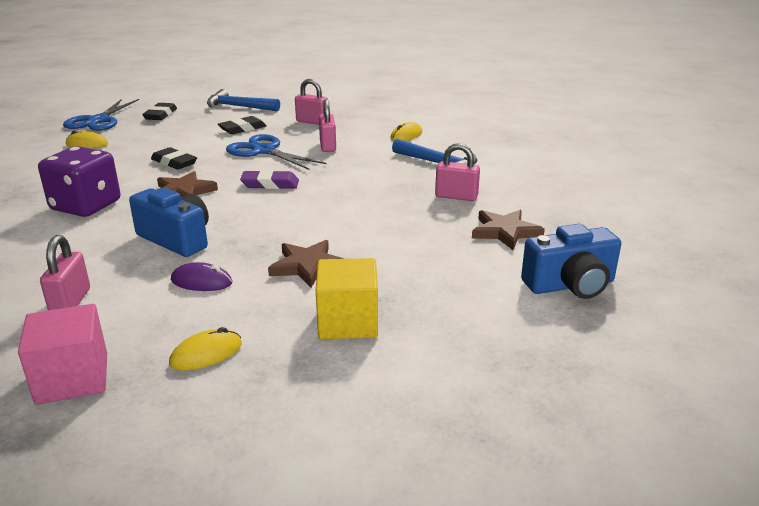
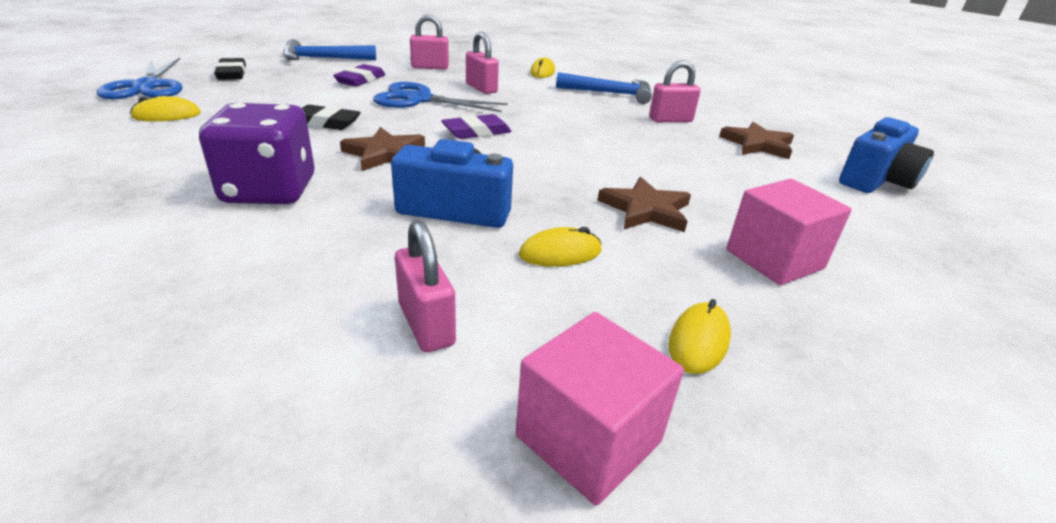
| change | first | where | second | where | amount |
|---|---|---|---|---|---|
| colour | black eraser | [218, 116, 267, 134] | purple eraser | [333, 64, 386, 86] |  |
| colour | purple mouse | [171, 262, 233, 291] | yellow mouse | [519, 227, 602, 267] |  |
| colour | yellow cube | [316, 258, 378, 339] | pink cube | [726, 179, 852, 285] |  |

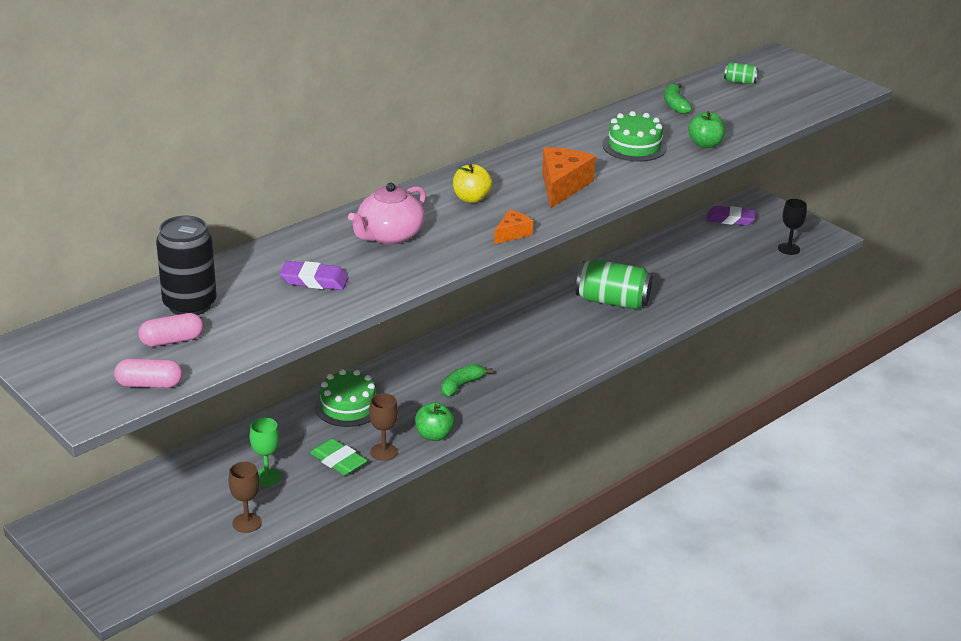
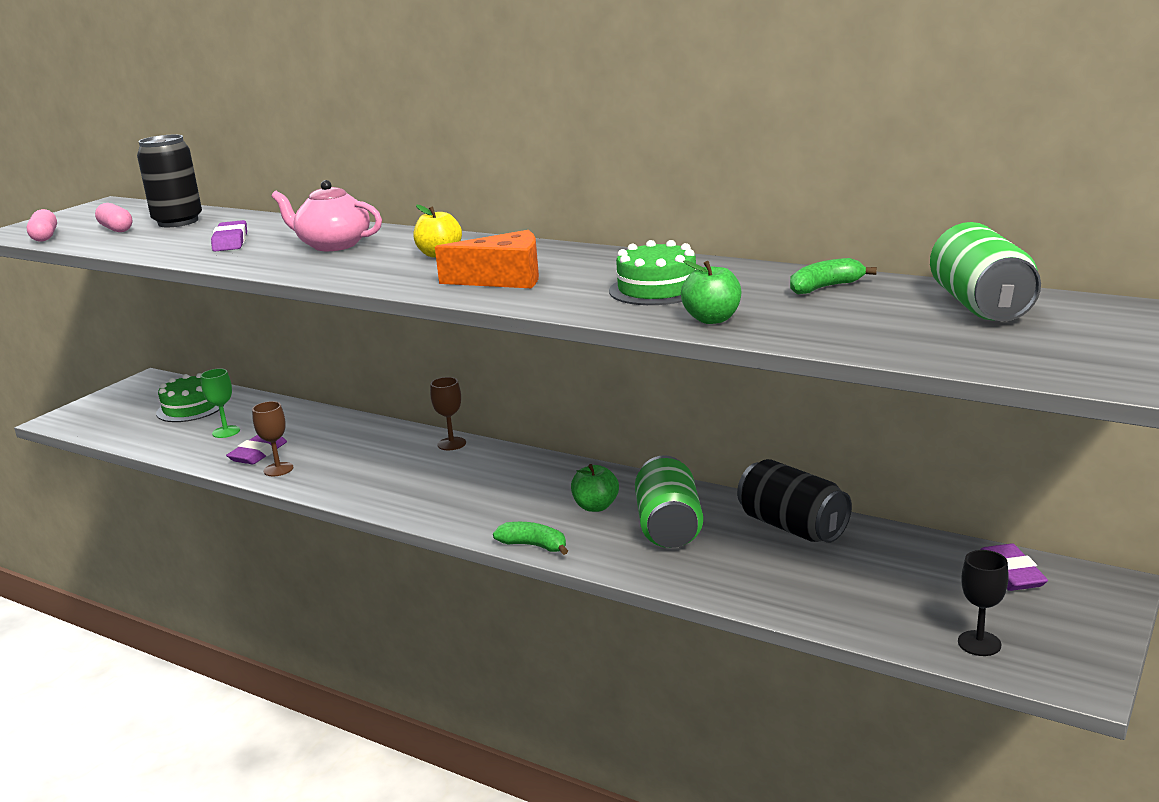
| change | first | where | second | where | amount |
|---|---|---|---|---|---|
| relocated | green cake | [315, 369, 377, 427] |  | [156, 373, 224, 422] |  |
| colour | green eraser | [310, 438, 368, 476] | purple eraser | [226, 435, 287, 464] |  |
| relocated | brown goblet | [228, 462, 262, 533] |  | [430, 377, 466, 450] |  |
| relocated | green banana | [441, 364, 493, 397] |  | [493, 522, 568, 555] |  |
| relocated | green apple | [415, 402, 455, 441] |  | [571, 464, 619, 512] |  |
| appeared |  |  | black can | [737, 459, 852, 543] |  |
| size | green can | [724, 62, 758, 84] |  | [930, 222, 1041, 321] | x2.19 |
| missing | orange cheese | [494, 210, 533, 244] |  |  |  |

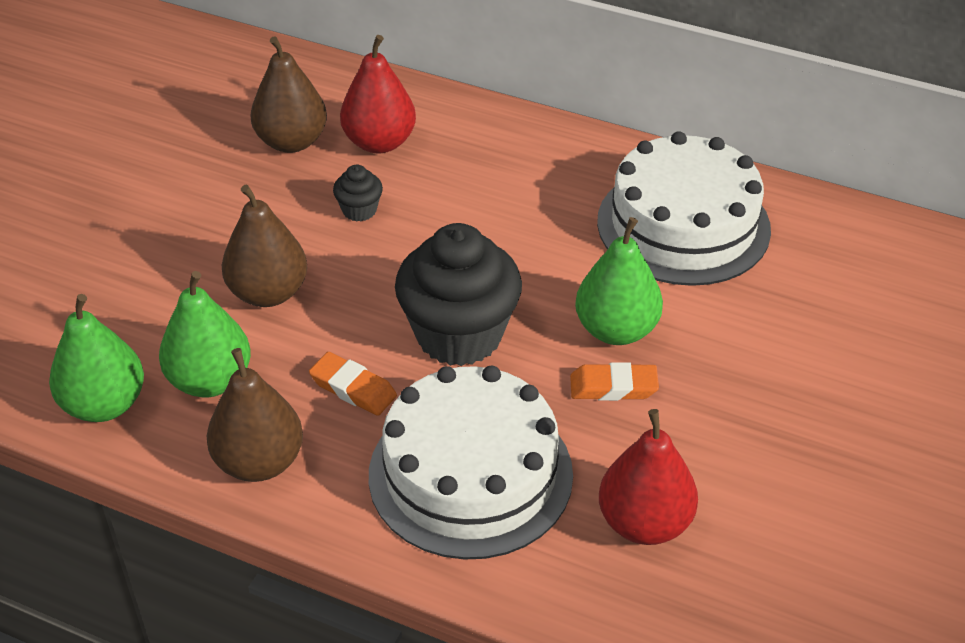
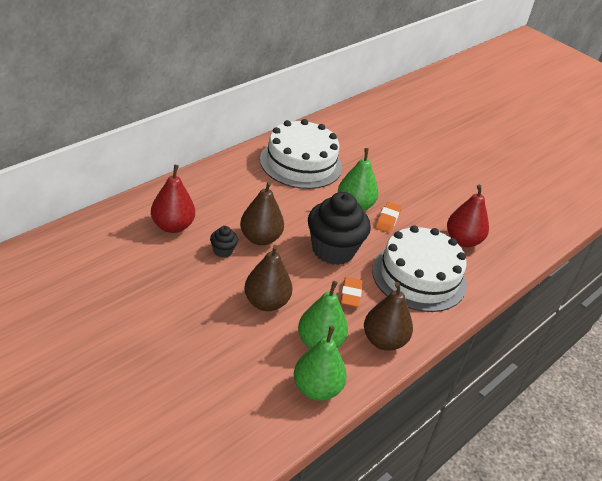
| change | first | where | second | where | amount |
|---|---|---|---|---|---|
| relocated | brown pear | [251, 36, 327, 153] |  | [240, 181, 284, 245] |  |
| spun | orange eraser | [309, 352, 397, 416] |  | [340, 277, 363, 308] | 45 degrees counterclockwise |

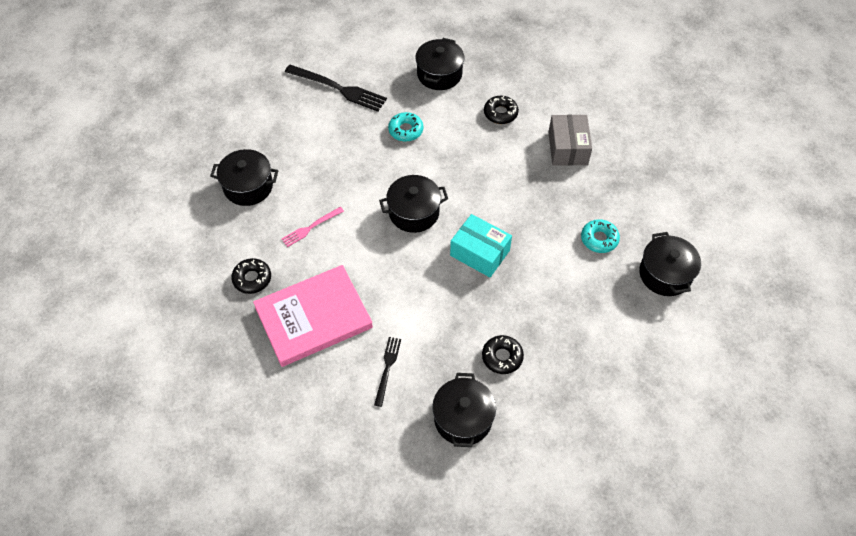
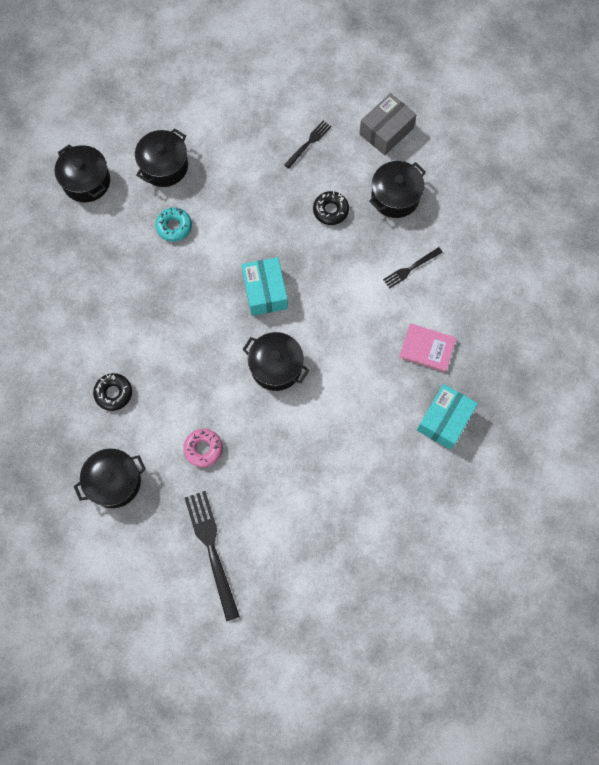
| change | first | where | second | where | amount |
|---|---|---|---|---|---|
| relocated | black pot | [210, 149, 279, 206] |  | [55, 144, 110, 202] |  |
| colour | turquoise donut | [388, 112, 423, 142] | pink donut | [183, 429, 223, 467] |  |
| appeared |  |  | black fork | [284, 121, 331, 168] |  |
| relocated | grey box | [549, 115, 592, 166] |  | [359, 93, 417, 155] |  |
| size | pink book | [253, 265, 373, 367] |  | [399, 323, 456, 372] | x0.53 |
| exchanged | black donut | [231, 258, 271, 294] | turquoise box | [417, 384, 478, 450] |  |
| missing | pink fork | [281, 207, 344, 247] |  |  |  |

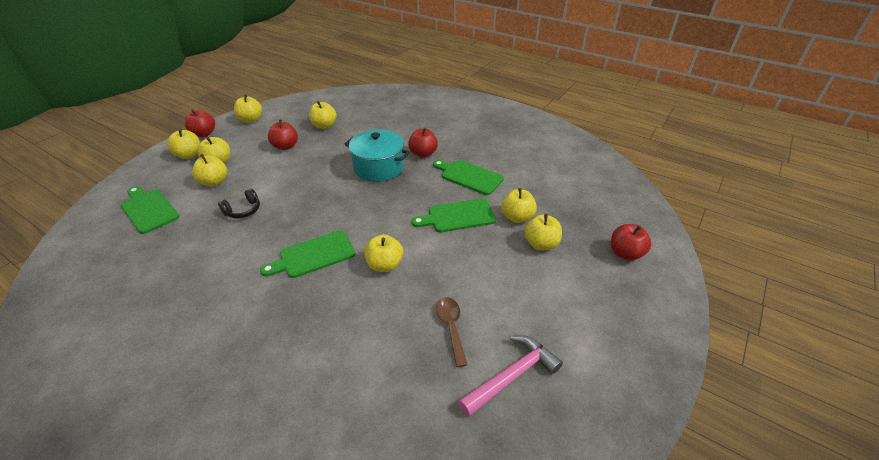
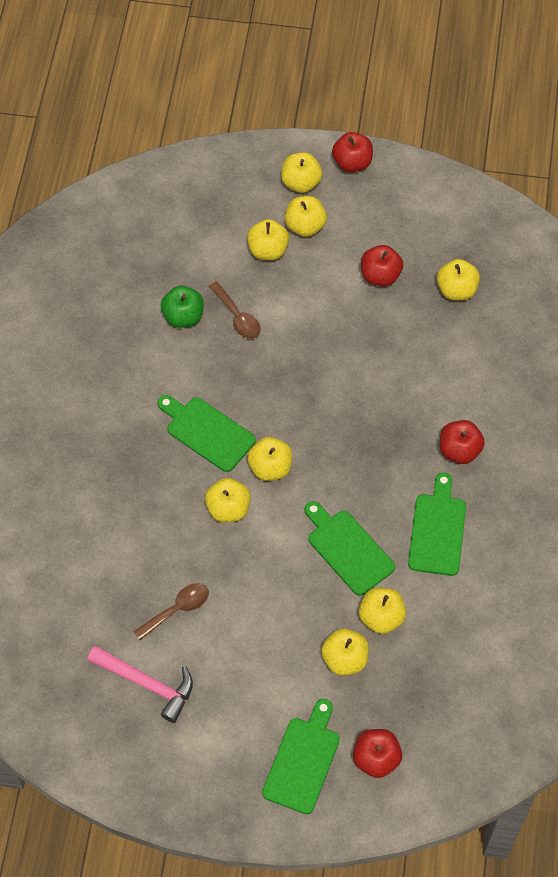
| change | first | where | second | where | amount |
|---|---|---|---|---|---|
| appeared |  |  | green apple | [161, 286, 204, 328] |  |
| exchanged | black headphones | [218, 189, 260, 219] | brown spoon | [209, 282, 261, 339] |  |
| relocated | yellow apple | [234, 94, 262, 123] |  | [247, 437, 292, 481] |  |
| relocated | green cutting board | [121, 186, 179, 234] |  | [262, 699, 340, 814] |  |
| missing | turquoise pot | [345, 129, 410, 182] |  |  |  |

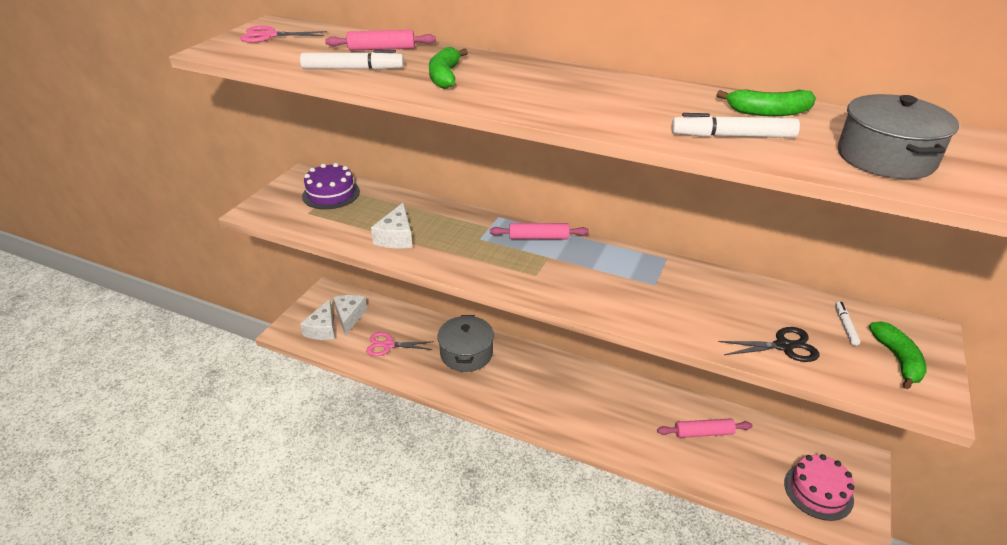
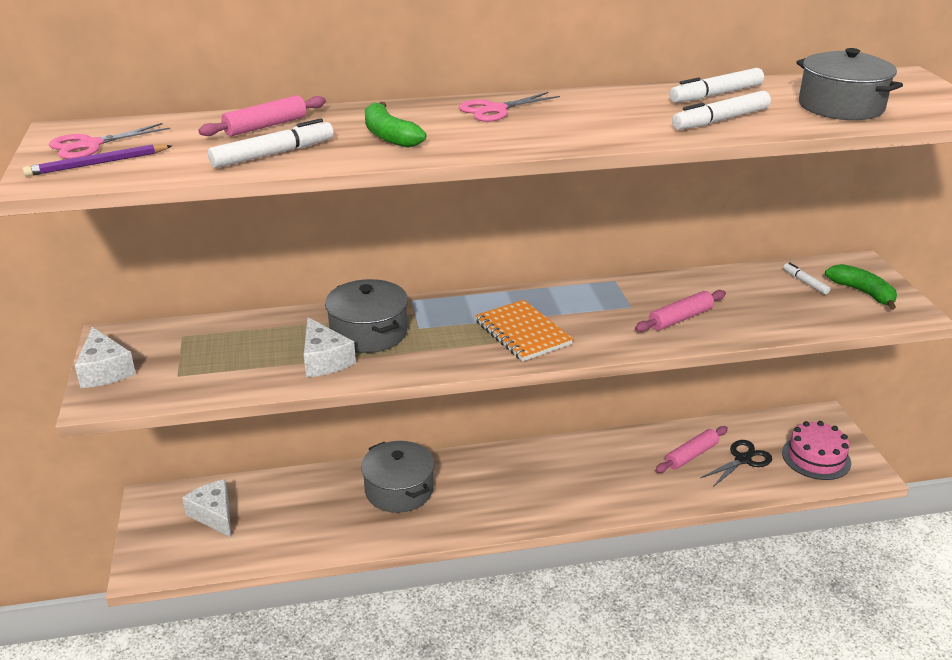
| change | first | where | second | where | amount |
|---|---|---|---|---|---|
| appeared |  |  | purple pencil | [22, 144, 172, 176] |  |
| relocated | white cheese | [300, 299, 335, 340] |  | [75, 327, 136, 388] |  |
| appeared |  |  | grey pot | [325, 279, 408, 353] |  |
| relocated | pink scissors | [366, 332, 434, 356] |  | [459, 92, 560, 122] |  |
| appeared |  |  | orange notebook | [475, 300, 573, 361] |  |
| relocated | pink rolling pin | [490, 223, 589, 239] |  | [635, 290, 726, 332] |  |
| exchanged | green banana | [716, 89, 816, 117] | white marker | [669, 68, 764, 103] |  |
| relocated | black scissors | [718, 327, 819, 362] |  | [700, 440, 772, 487] |  |
| missing | purple cake | [302, 163, 360, 209] |  |  |  |

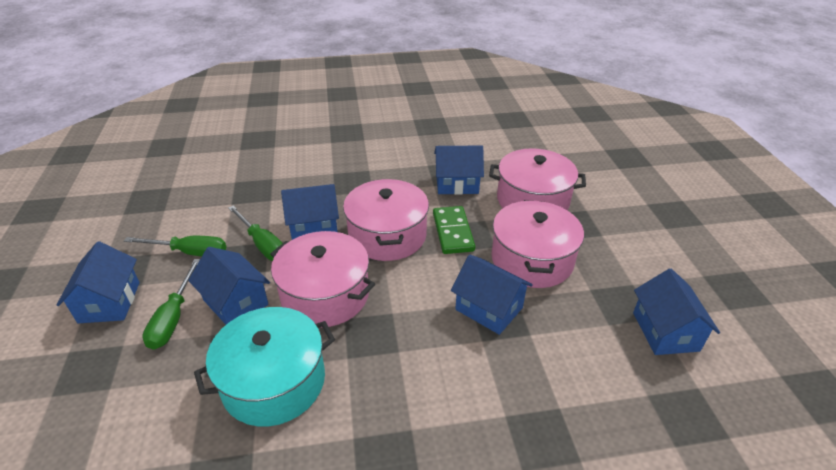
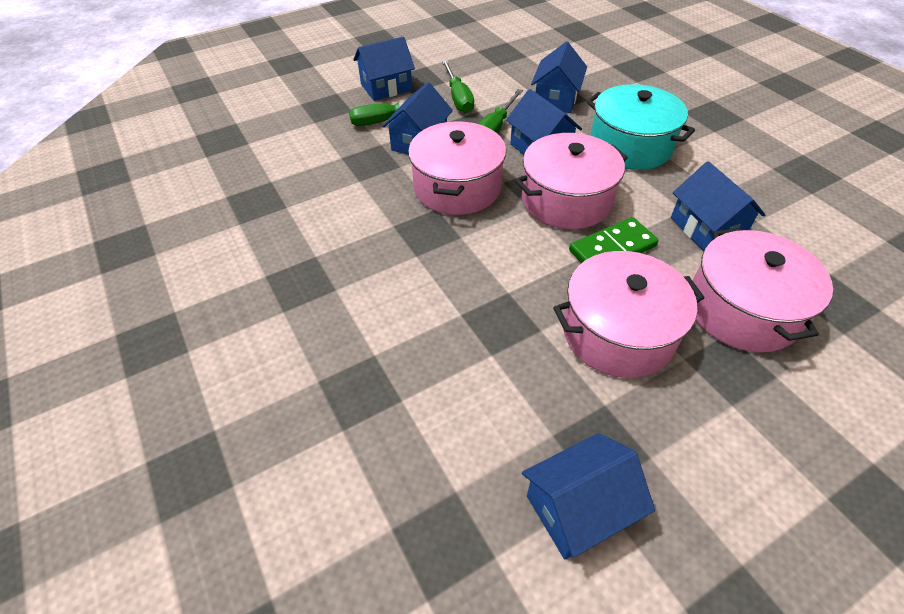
| change | first | where | second | where | amount |
|---|---|---|---|---|---|
| relocated | blue house | [451, 255, 533, 335] |  | [531, 42, 587, 113] |  |
| relocated | turquoise pot | [194, 307, 335, 427] |  | [586, 84, 695, 170] |  |

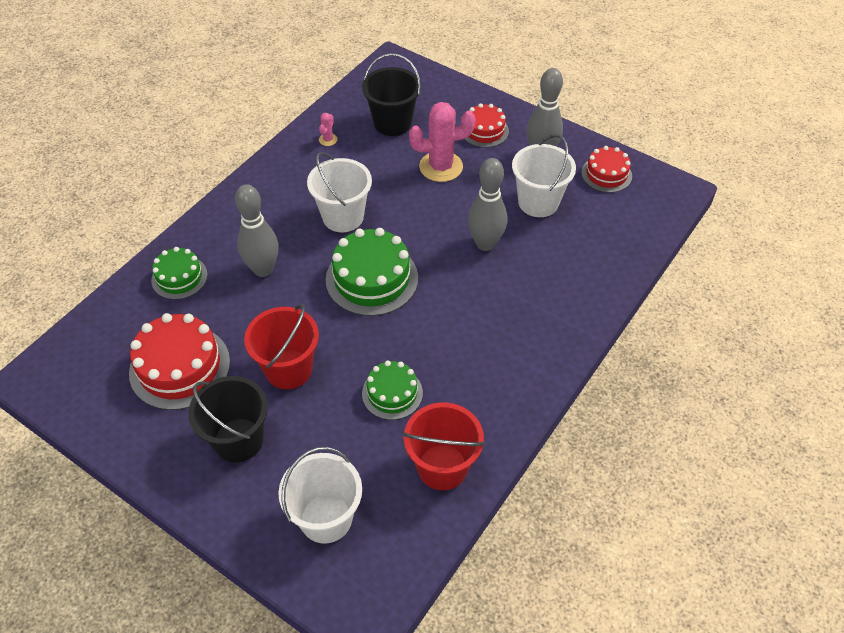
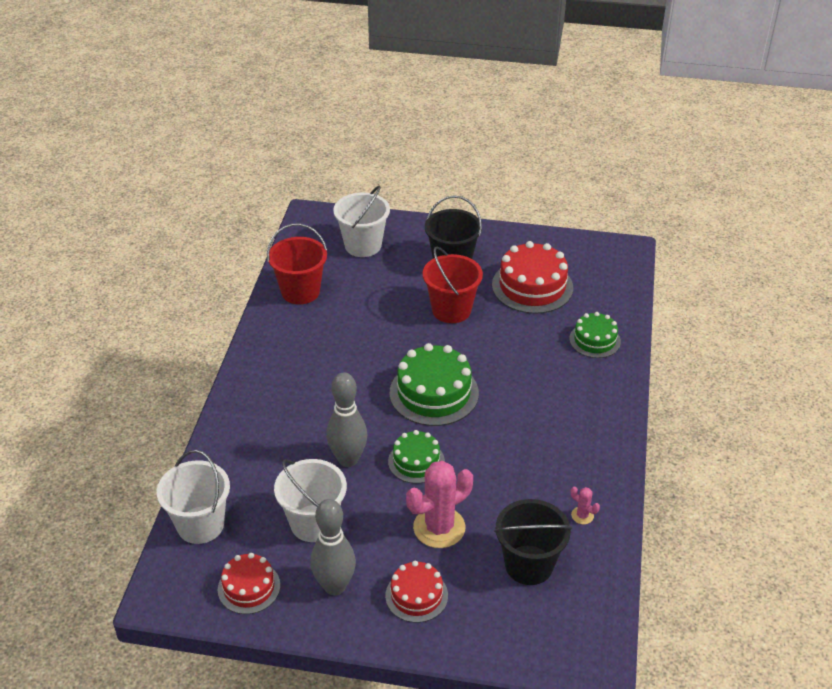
| change | first | where | second | where | amount |
|---|---|---|---|---|---|
| relocated | white bucket | [307, 152, 372, 232] |  | [157, 450, 230, 544] |  |
| relocated | green cake | [362, 361, 423, 420] |  | [388, 430, 445, 484] |  |
| spun | pink cactus | [319, 113, 337, 146] |  | [571, 486, 600, 524] | 45 degrees counterclockwise |
| missing | grey bowling pin | [235, 184, 279, 277] |  |  |  |

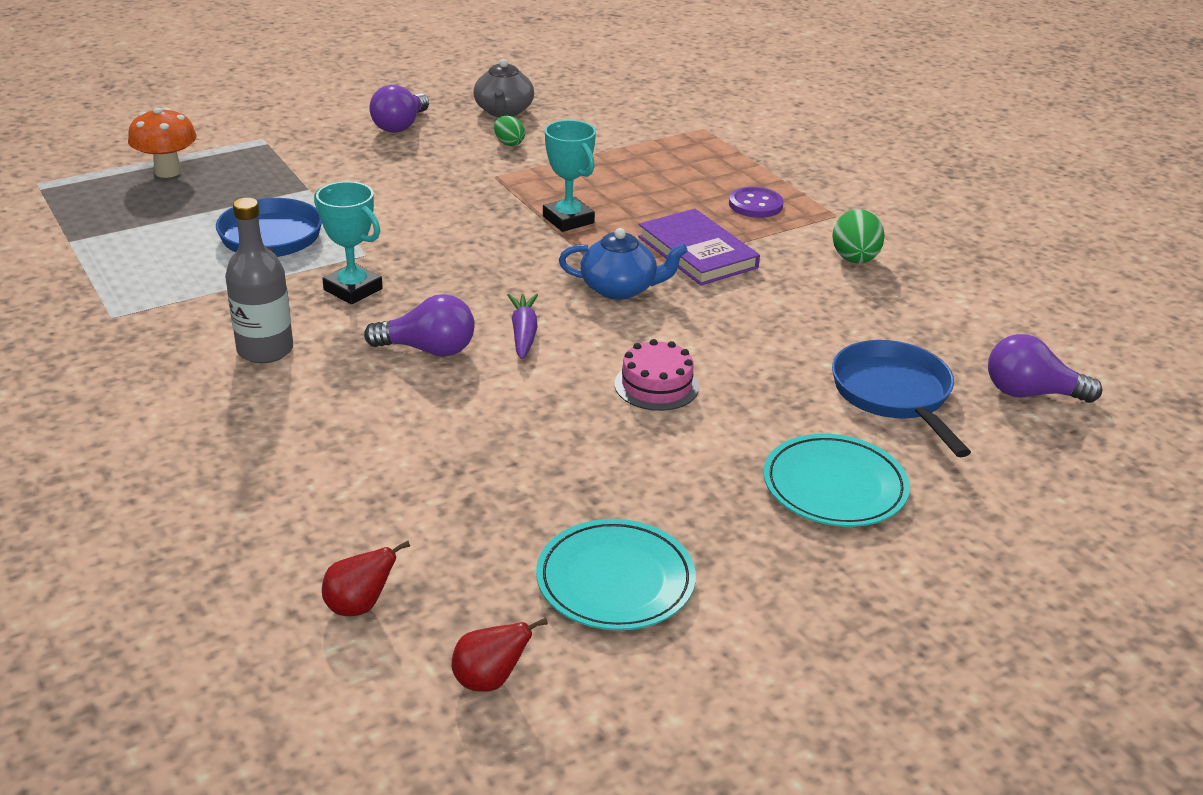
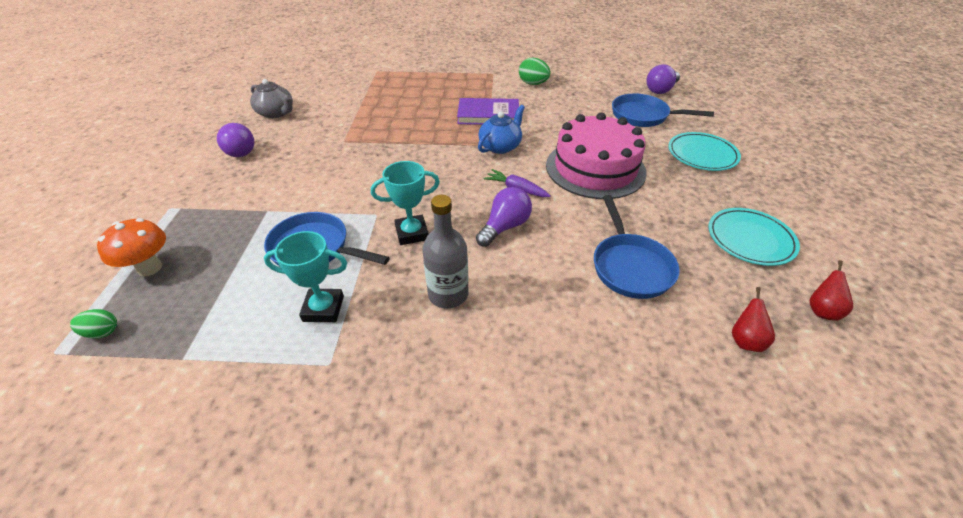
| change | first | where | second | where | amount |
|---|---|---|---|---|---|
| relocated | green egg | [494, 116, 525, 146] |  | [70, 309, 117, 338] |  |
| relocated | turquoise trophy | [543, 120, 596, 232] |  | [264, 231, 347, 322] |  |
| size | pink cake | [615, 339, 699, 411] |  | [546, 112, 647, 199] | x2.17 |
| appeared |  |  | blue pan | [594, 195, 680, 299] |  |
| missing | purple button | [729, 187, 784, 218] |  |  |  |

